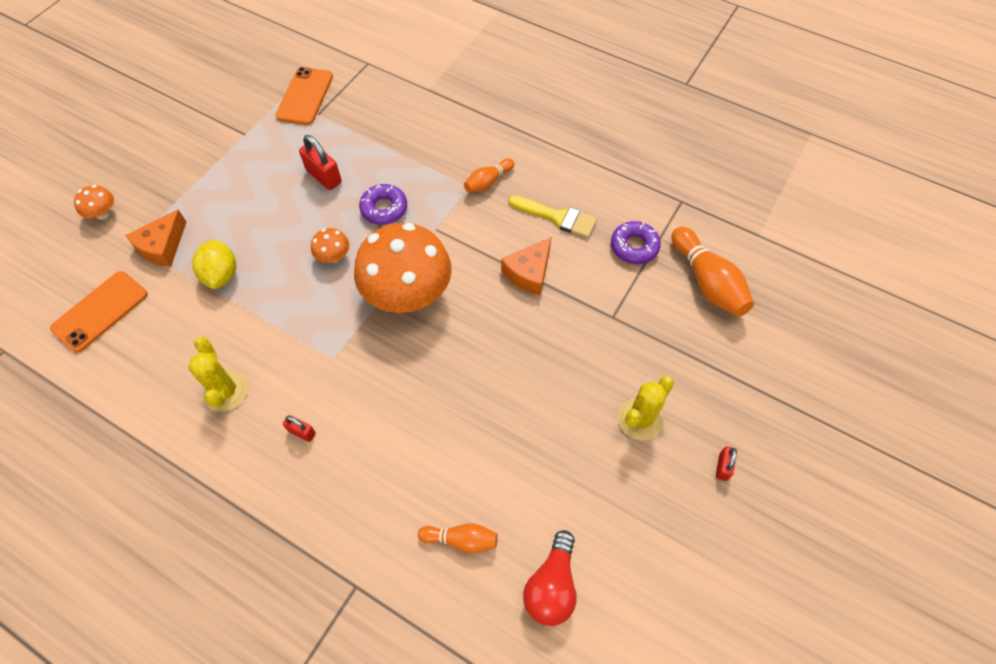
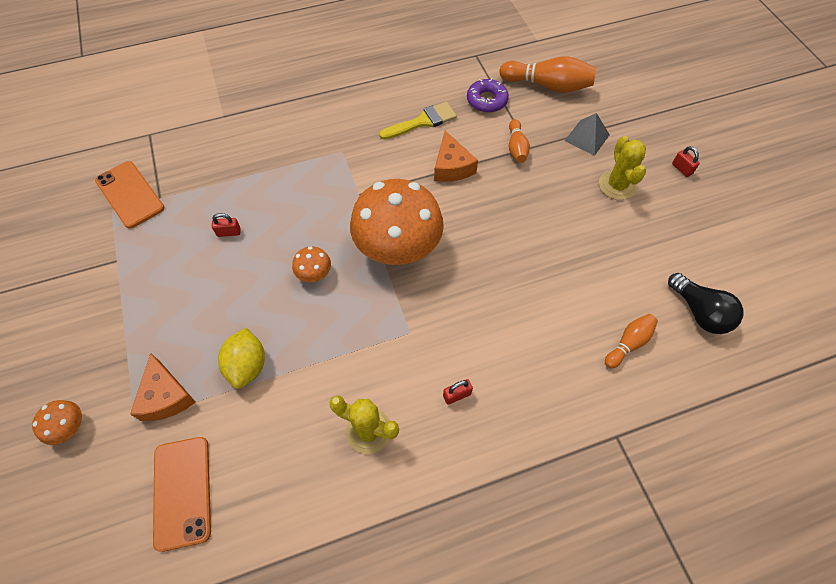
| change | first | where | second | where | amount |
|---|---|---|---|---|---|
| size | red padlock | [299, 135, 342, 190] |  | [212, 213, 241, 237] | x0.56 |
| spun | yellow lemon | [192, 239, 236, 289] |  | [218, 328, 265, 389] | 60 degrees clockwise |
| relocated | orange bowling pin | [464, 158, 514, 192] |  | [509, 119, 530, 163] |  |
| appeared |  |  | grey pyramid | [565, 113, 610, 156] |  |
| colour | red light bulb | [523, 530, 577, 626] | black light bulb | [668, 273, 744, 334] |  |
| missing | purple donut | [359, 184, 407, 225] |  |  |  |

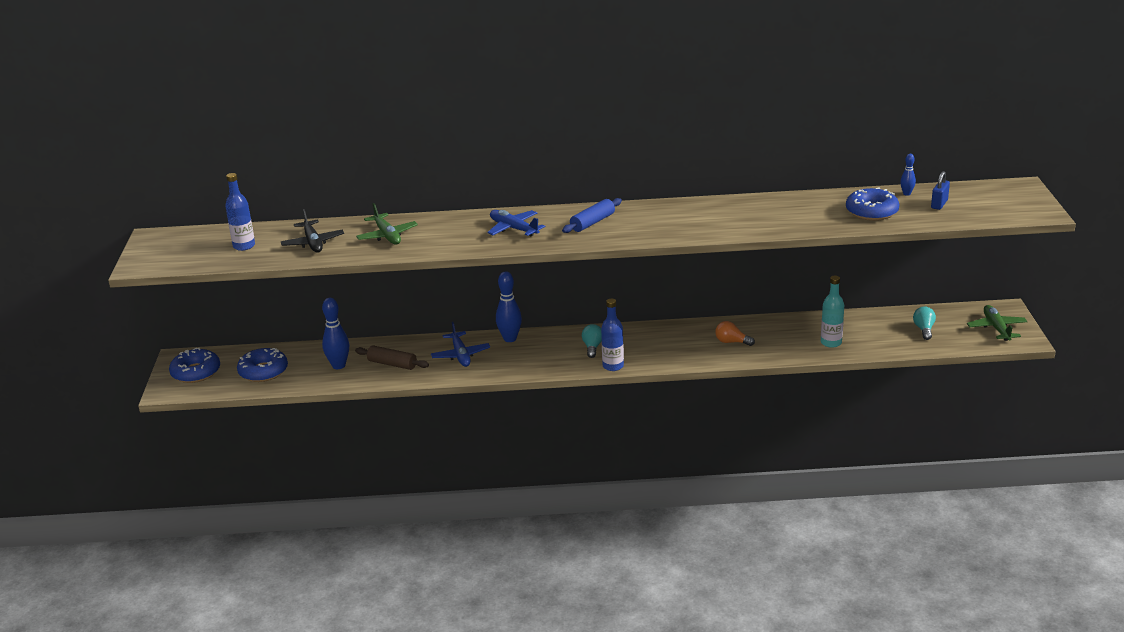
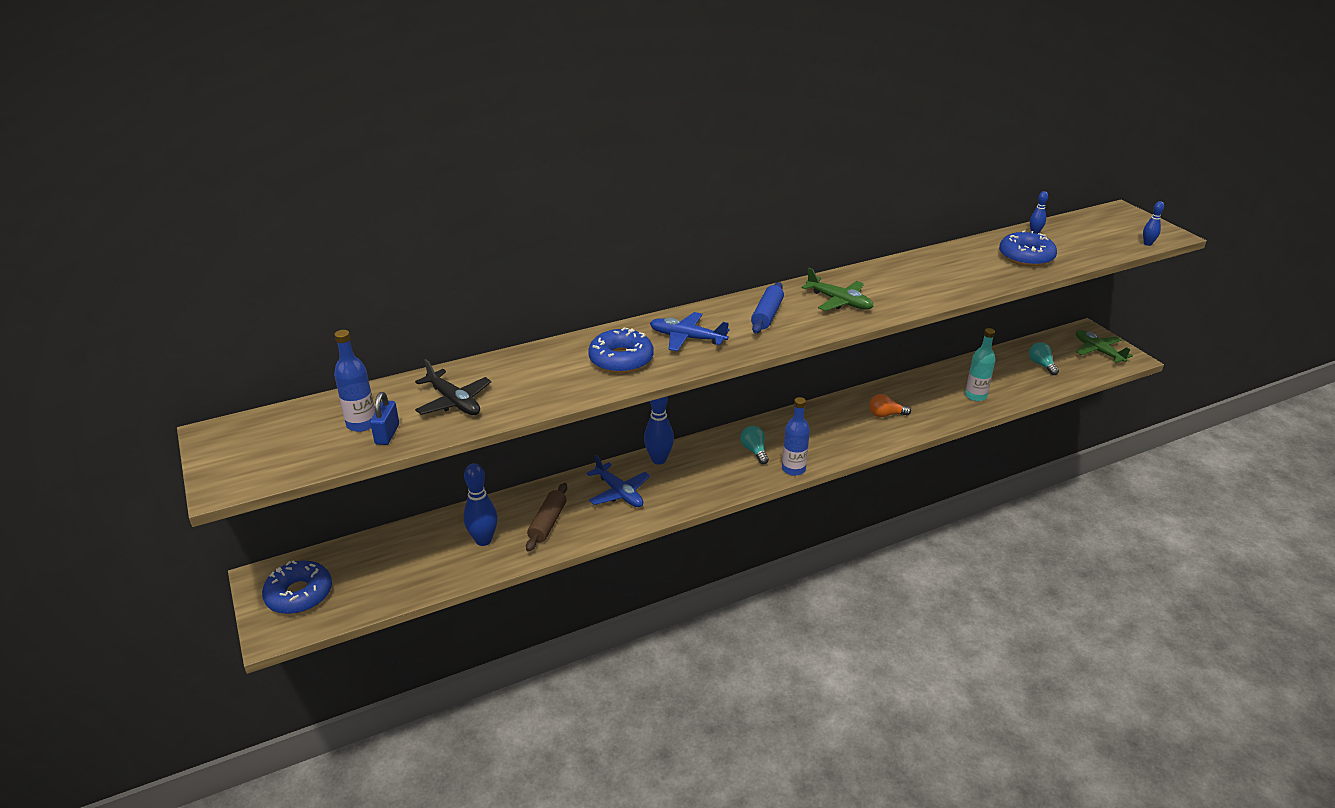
| change | first | where | second | where | amount |
|---|---|---|---|---|---|
| relocated | blue padlock | [931, 171, 950, 210] |  | [370, 392, 399, 445] |  |
| spun | brown rolling pin | [355, 345, 429, 370] |  | [526, 483, 567, 552] | 75 degrees counterclockwise |
| relocated | blue donut | [237, 348, 288, 382] |  | [588, 327, 653, 373] |  |
| relocated | green plane | [356, 203, 418, 245] |  | [802, 268, 874, 311] |  |
| appeared |  |  | blue bowling pin | [1143, 201, 1164, 246] |  |

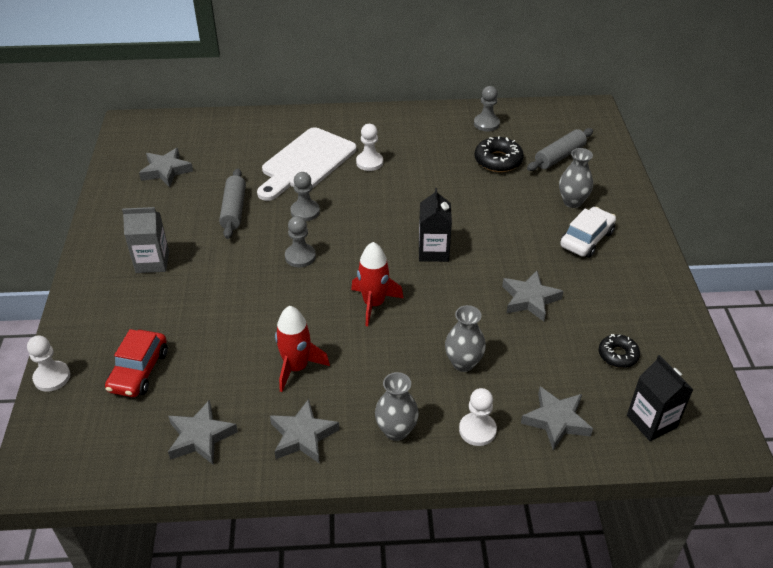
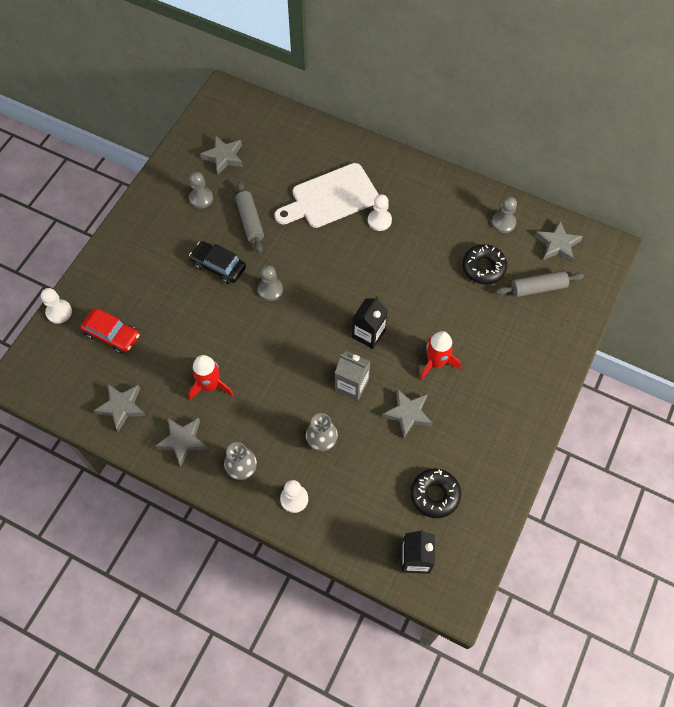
| change | first | where | second | where | amount |
|---|---|---|---|---|---|
| spun | red car | [105, 329, 168, 397] |  | [81, 309, 140, 354] | 105 degrees counterclockwise |
| relocated | grey pawn | [290, 172, 320, 221] |  | [189, 172, 213, 209] |  |
| appeared |  |  | black car | [189, 241, 246, 284] |  |
| spun | grey rolling pin | [219, 169, 246, 239] |  | [235, 181, 264, 253] | 45 degrees counterclockwise |
| relocated | grey carton | [122, 207, 169, 273] |  | [335, 351, 370, 401] |  |
| size | black donut | [599, 334, 640, 368] |  | [411, 468, 461, 518] | x1.52 |
| relocated | red rocket | [351, 242, 403, 326] |  | [420, 331, 461, 380] |  |
| relocated | grey star | [521, 387, 593, 450] |  | [535, 221, 583, 263] |  |
| missing | grey vase | [559, 148, 593, 208] |  |  |  |
| missing | white car | [560, 207, 616, 258] |  |  |  |

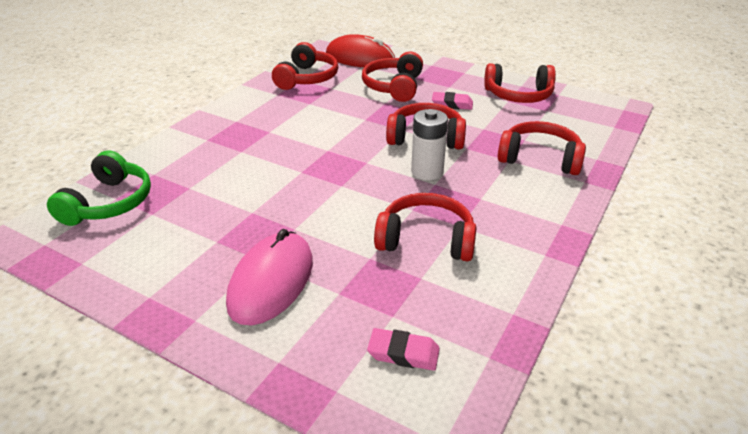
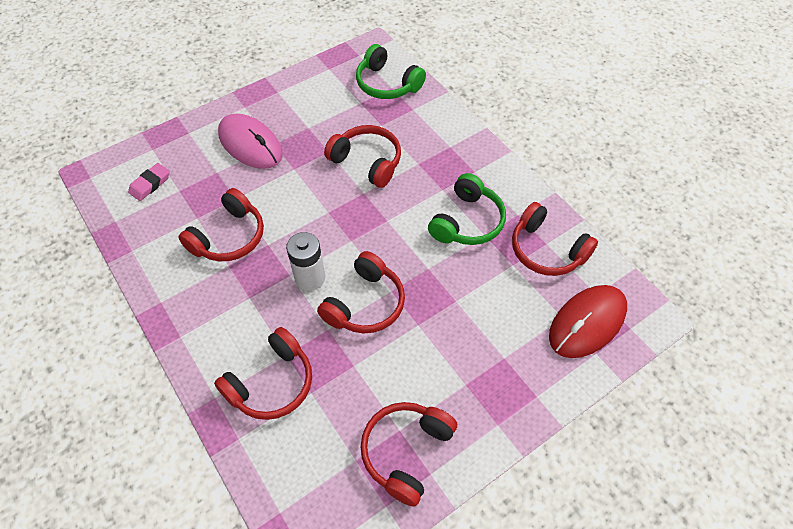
| change | first | where | second | where | amount |
|---|---|---|---|---|---|
| relocated | red headphones | [362, 52, 423, 102] |  | [324, 125, 401, 188] |  |
| appeared |  |  | green headphones | [428, 173, 506, 245] |  |
| missing | pink eraser | [432, 92, 473, 110] |  |  |  |

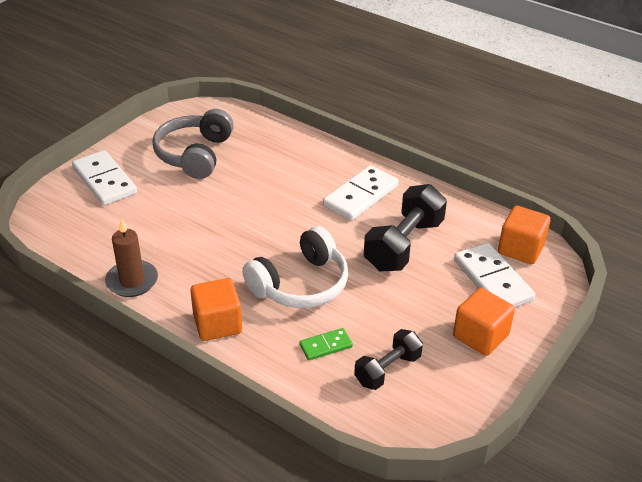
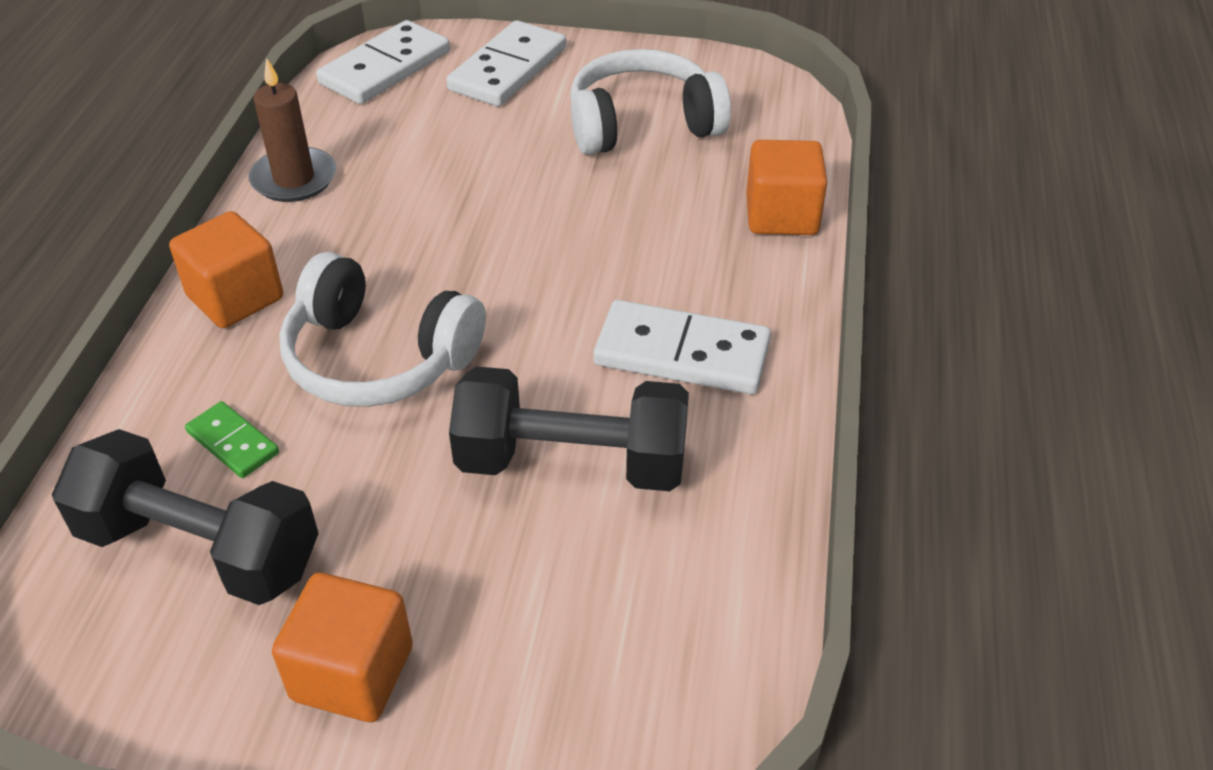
| change | first | where | second | where | amount |
|---|---|---|---|---|---|
| size | black dumbbell | [354, 329, 423, 390] |  | [52, 429, 319, 605] | x1.65 |
| relocated | white domino | [454, 243, 536, 307] |  | [316, 20, 450, 104] |  |
| colour | grey headphones | [153, 109, 234, 179] | white headphones | [570, 49, 731, 155] |  |
| relocated | orange cube | [498, 206, 550, 264] |  | [746, 140, 827, 235] |  |

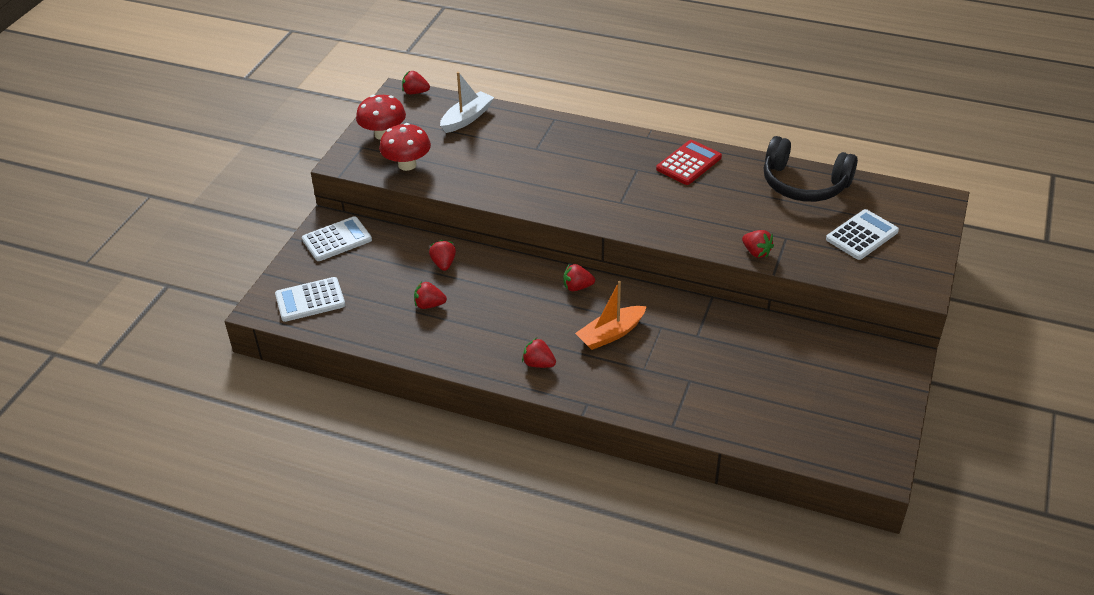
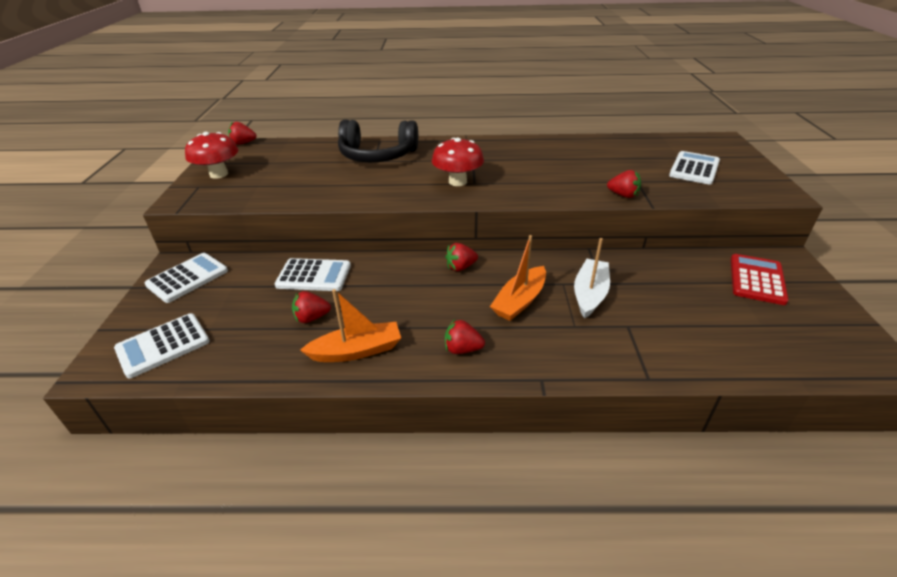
| change | first | where | second | where | amount |
|---|---|---|---|---|---|
| exchanged | red strawberry | [429, 240, 456, 271] | white calculator | [275, 258, 351, 291] |  |
| appeared |  |  | orange boat | [300, 289, 401, 362] |  |
| relocated | black headphones | [764, 136, 858, 202] |  | [338, 120, 418, 162] |  |
| relocated | red mushroom | [379, 123, 431, 171] |  | [432, 138, 484, 186] |  |
| relocated | white boat | [440, 72, 494, 133] |  | [574, 238, 610, 319] |  |
| relocated | red calculator | [656, 140, 722, 185] |  | [731, 254, 789, 305] |  |

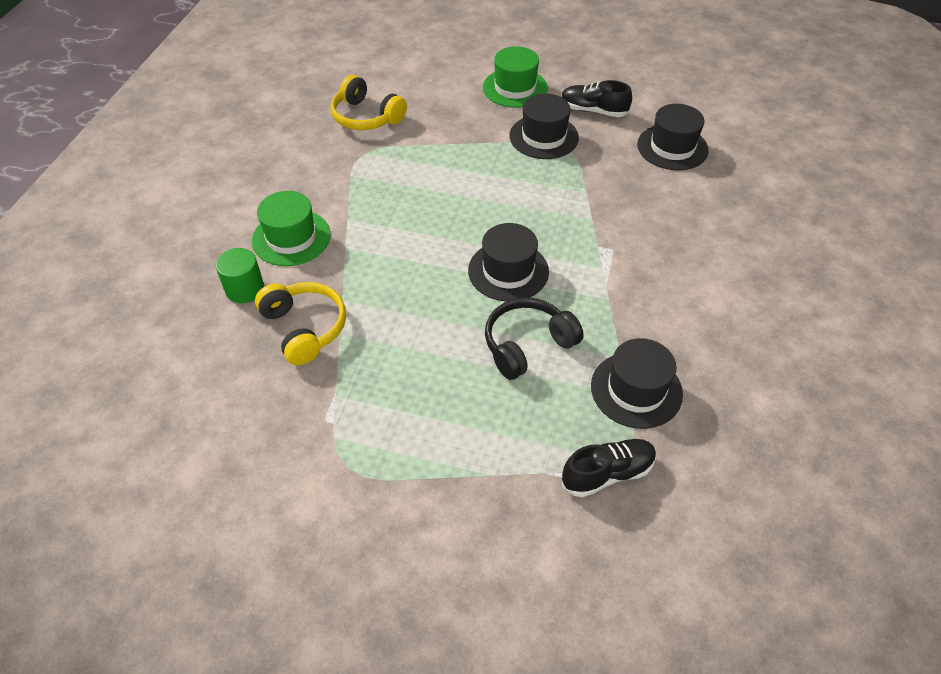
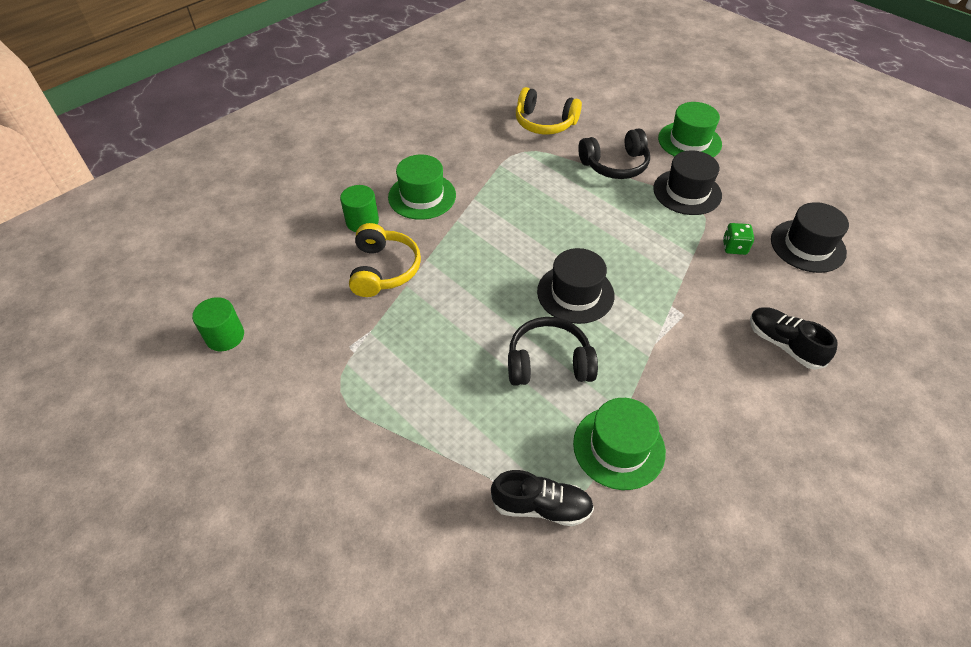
| change | first | where | second | where | amount |
|---|---|---|---|---|---|
| appeared |  |  | green cylinder | [192, 297, 244, 351] |  |
| spun | yellow headphones | [331, 75, 407, 130] |  | [516, 87, 582, 134] | 45 degrees counterclockwise |
| colour | black hat | [591, 338, 683, 429] | green hat | [573, 398, 666, 490] |  |
| appeared |  |  | black headphones | [578, 128, 650, 179] |  |
| appeared |  |  | green dice | [723, 223, 754, 255] |  |
| relocated | black shoe | [561, 80, 632, 117] |  | [750, 307, 838, 370] |  |

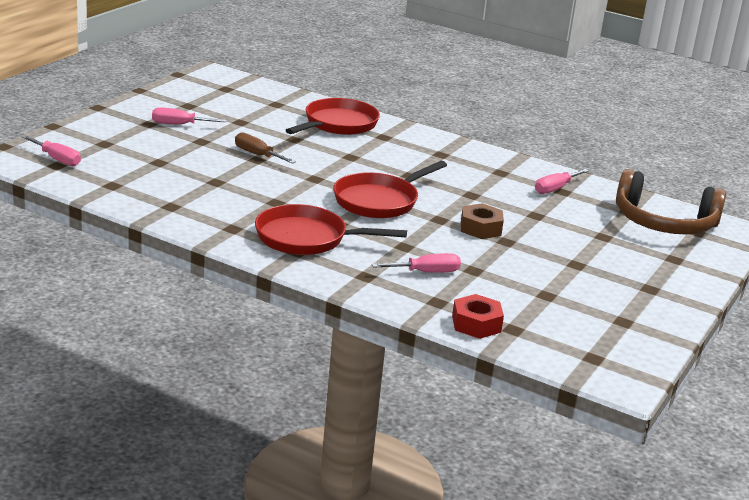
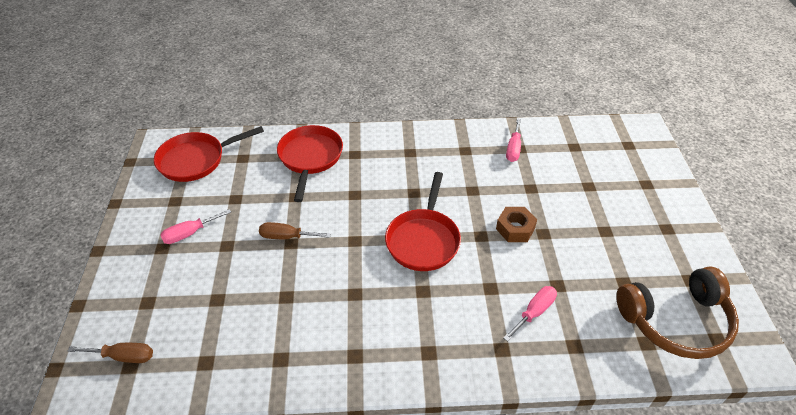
| change | first | where | second | where | amount |
|---|---|---|---|---|---|
| colour | pink screwdriver | [21, 135, 81, 166] | brown screwdriver | [68, 343, 153, 363] |  |
| relocated | red pan | [255, 204, 407, 255] |  | [154, 126, 264, 182] |  |
| relocated | brown headphones | [616, 169, 726, 234] |  | [616, 267, 739, 359] |  |
| missing | red nut | [452, 294, 504, 339] |  |  |  |

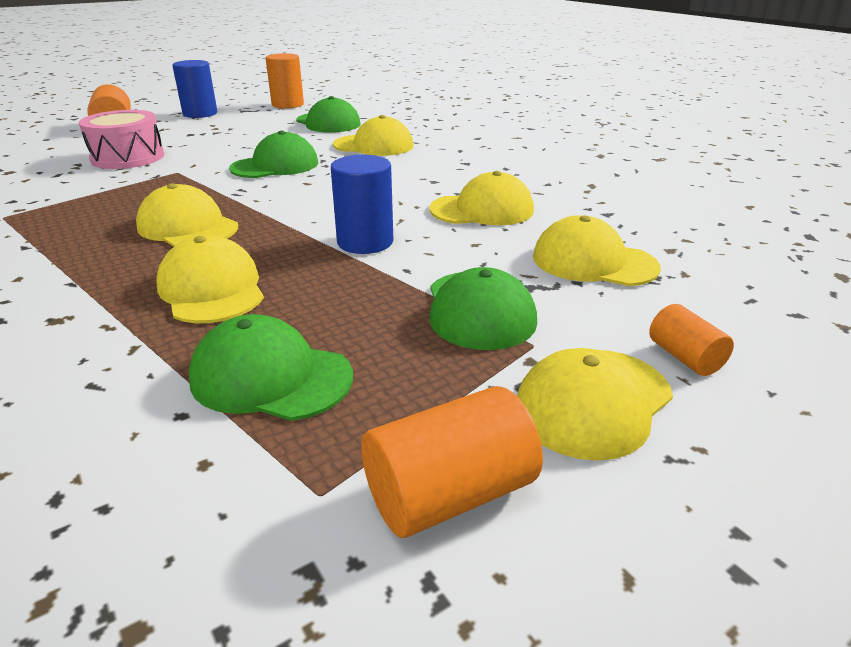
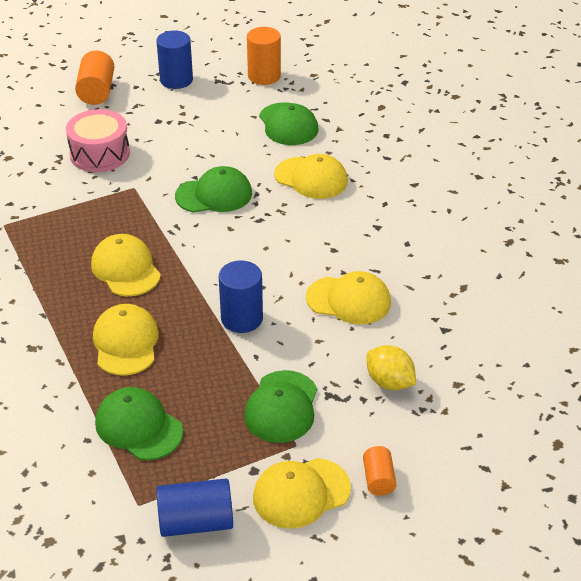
| change | first | where | second | where | amount |
|---|---|---|---|---|---|
| colour | orange cylinder | [361, 386, 543, 538] | blue cylinder | [156, 479, 233, 537] |  |
| exchanged | yellow cap | [533, 215, 661, 286] | yellow lemon | [367, 345, 416, 390] |  |

